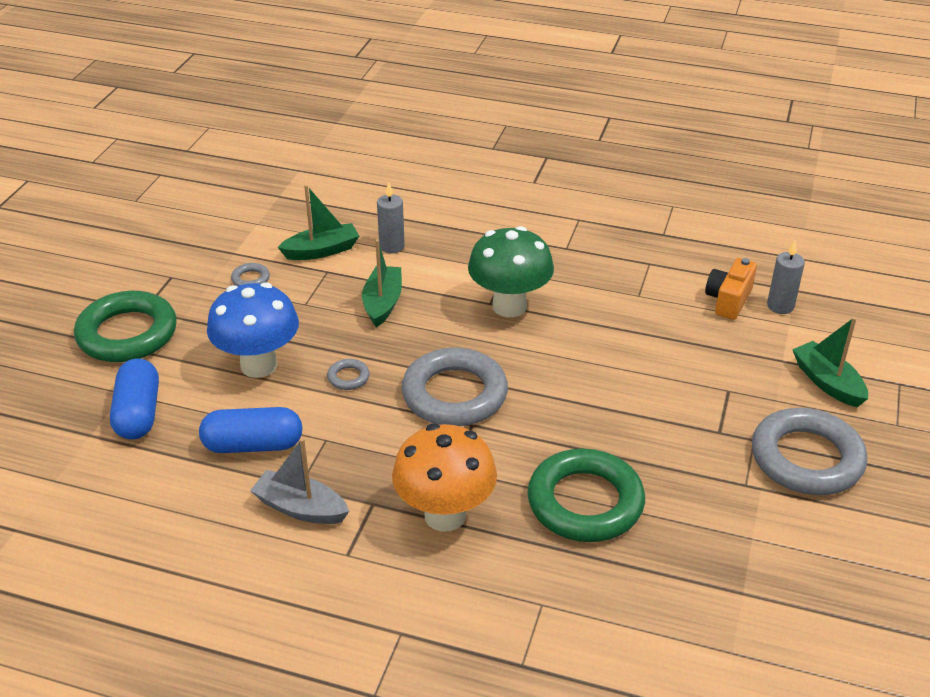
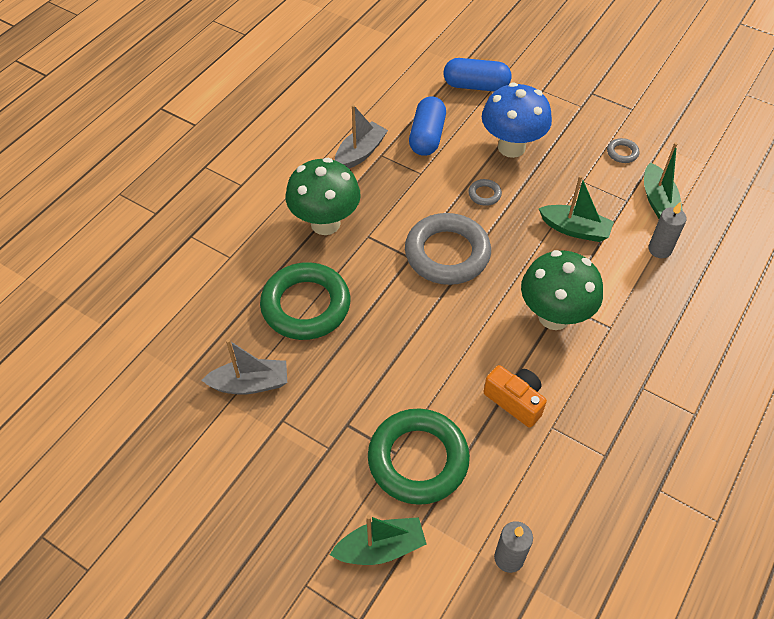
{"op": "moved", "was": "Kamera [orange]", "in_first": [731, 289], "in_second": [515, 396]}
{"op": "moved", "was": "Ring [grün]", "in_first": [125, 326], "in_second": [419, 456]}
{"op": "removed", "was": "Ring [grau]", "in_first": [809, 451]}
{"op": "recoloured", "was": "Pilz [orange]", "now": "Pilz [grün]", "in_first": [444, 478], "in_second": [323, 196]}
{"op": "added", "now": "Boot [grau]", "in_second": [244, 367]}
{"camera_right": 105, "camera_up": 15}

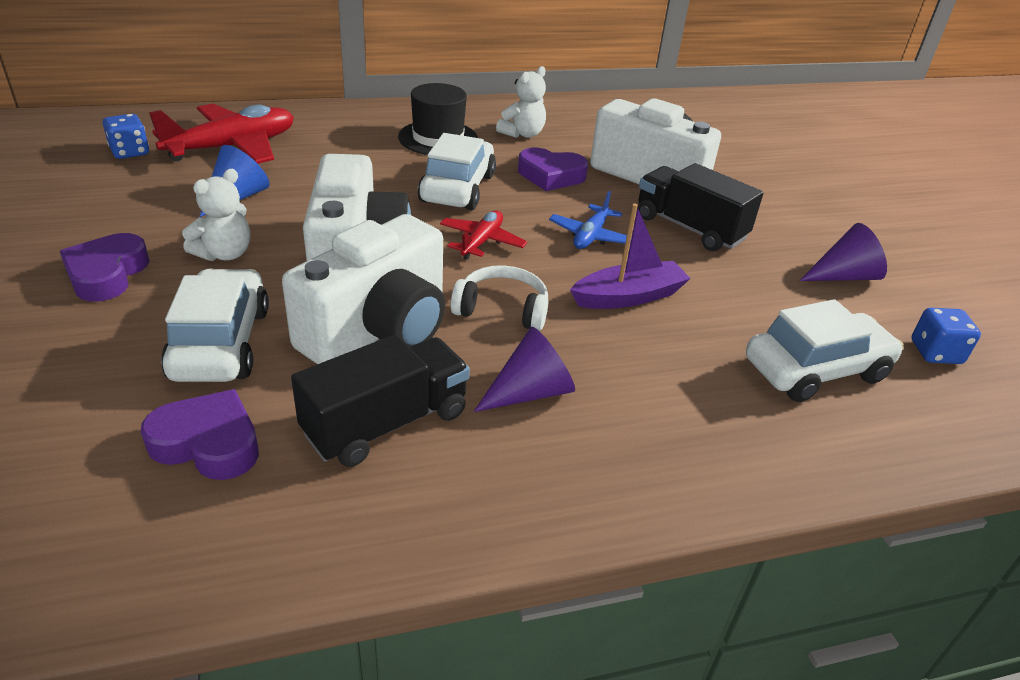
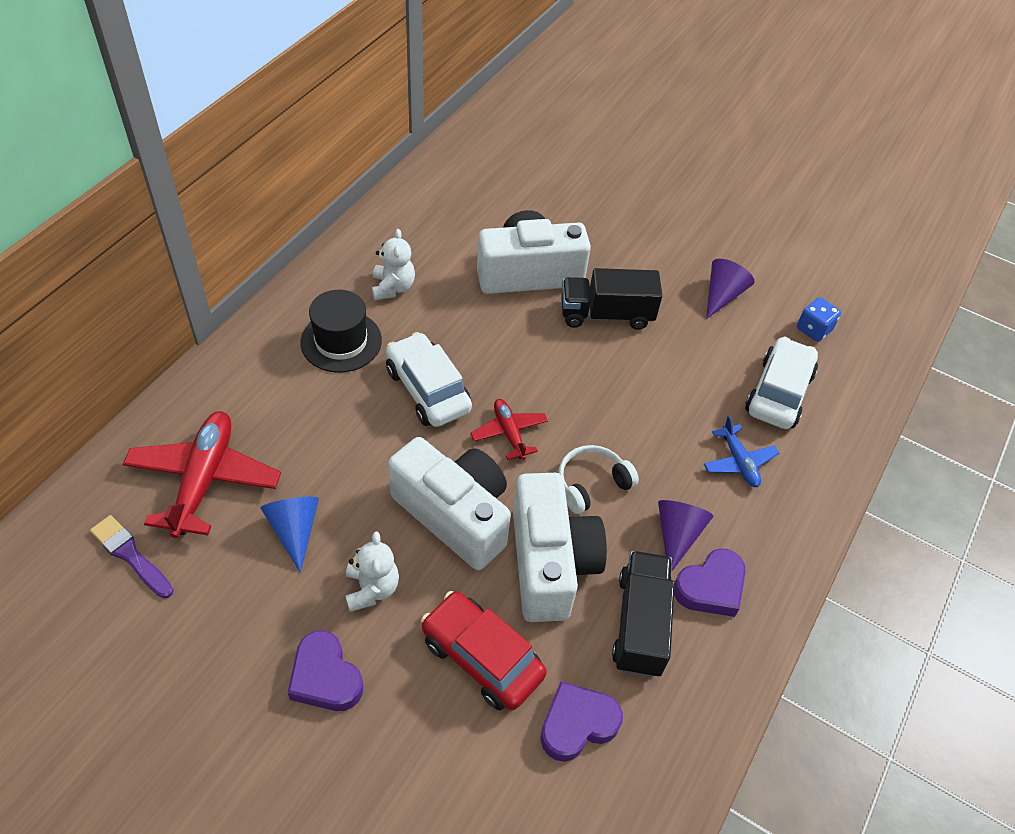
{"op": "replaced", "was": "Spielwürfel [blau]", "now": "Pinsel [lila]", "in_first": [126, 136], "in_second": [132, 557]}
{"op": "moved", "was": "Herz [lila]", "in_first": [553, 169], "in_second": [710, 582]}
{"op": "moved", "was": "Flugzeug [blau]", "in_first": [590, 220], "in_second": [741, 451]}
{"op": "removed", "was": "Boot [lila]", "in_first": [630, 256]}
{"op": "recoloured", "was": "Auto [weiß]", "now": "Auto [rot]", "in_first": [215, 325], "in_second": [484, 650]}
{"camera_right": -45, "camera_up": 15}

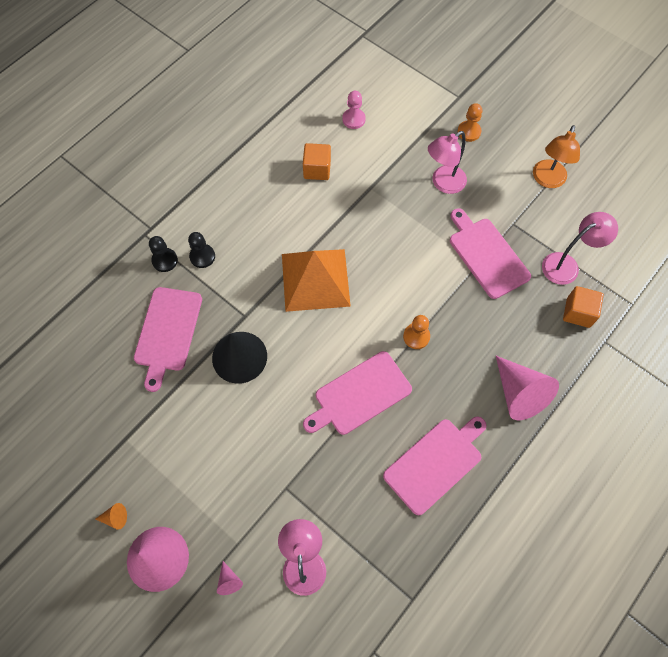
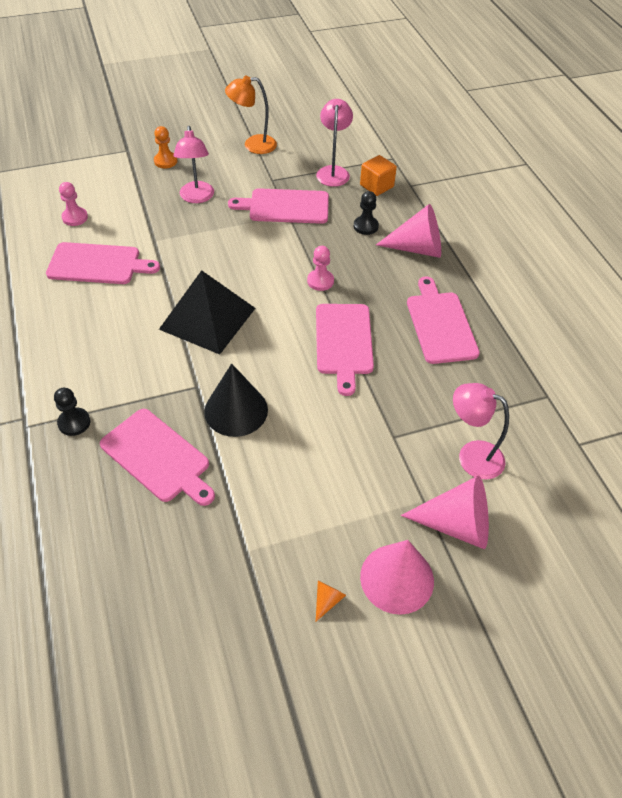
{"op": "turned", "was": "Lampe [orange]", "in_first": [556, 156], "in_second": [251, 115], "clockwise": 120}
{"op": "replaced", "was": "Kubus [orange]", "now": "Schneidebrett [rosa]", "in_first": [317, 161], "in_second": [103, 263]}
{"op": "moved", "was": "Bauer [schwarz]", "in_first": [201, 250], "in_second": [366, 213]}
{"op": "recoloured", "was": "Pyramide [orange]", "now": "Pyramide [schwarz]", "in_first": [316, 280], "in_second": [207, 312]}
{"op": "recoloured", "was": "Bauer [orange]", "now": "Bauer [rosa]", "in_first": [416, 332], "in_second": [320, 268]}
{"op": "resized", "was": "Kegel [rosa]", "in_first": [230, 578], "in_second": [445, 512], "ratio": 2.39}
{"camera_right": -60, "camera_up": -15}

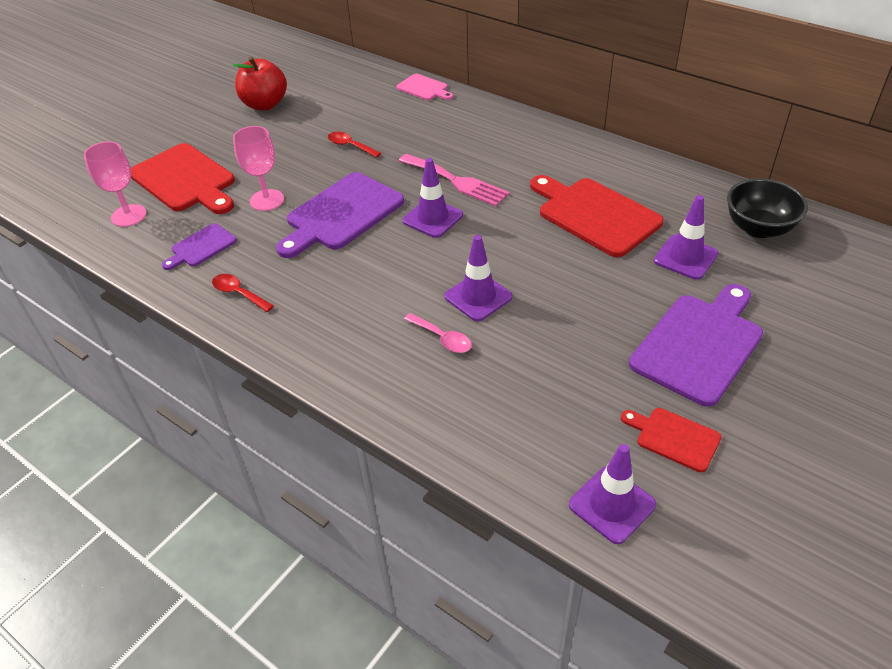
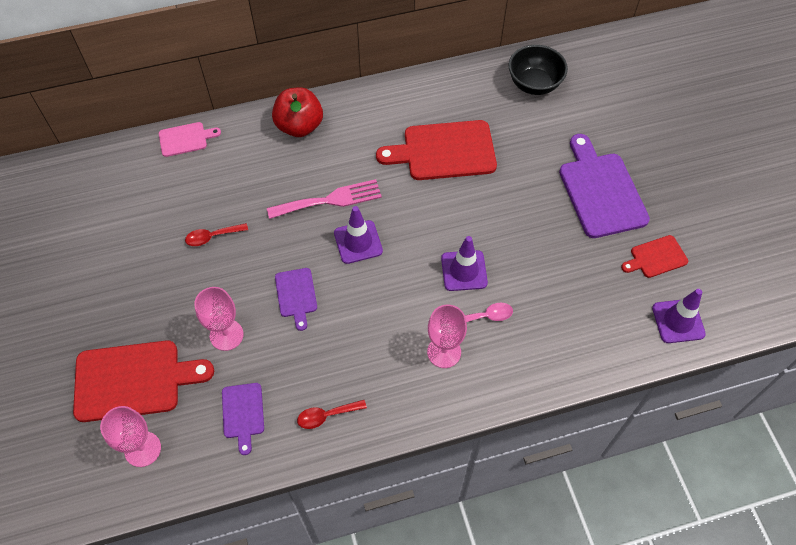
{"op": "moved", "was": "Apfel [rot]", "in_first": [259, 83], "in_second": [297, 112]}
{"op": "resized", "was": "Schneidebrett [lila]", "in_first": [340, 215], "in_second": [296, 299], "ratio": 0.52}
{"op": "removed", "was": "Leitkegel [lila]", "in_first": [686, 237]}
{"op": "added", "now": "Kelch [rosa]", "in_second": [447, 336]}
{"camera_right": -55, "camera_up": 15}

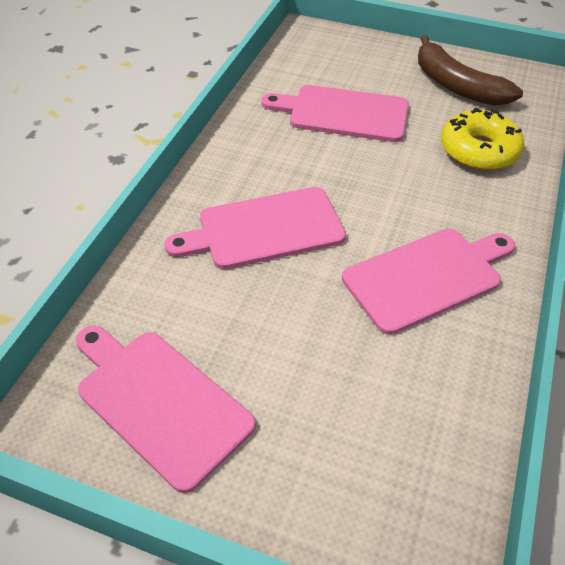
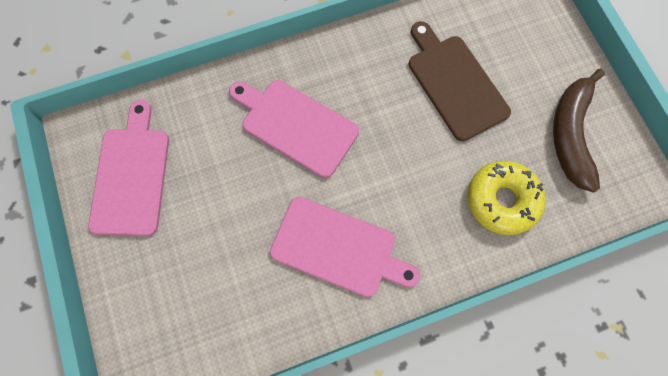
{"op": "recoloured", "was": "Schneidebrett [rosa]", "now": "Schneidebrett [braun]", "in_first": [335, 113], "in_second": [460, 81]}
{"camera_right": 50, "camera_up": 25}

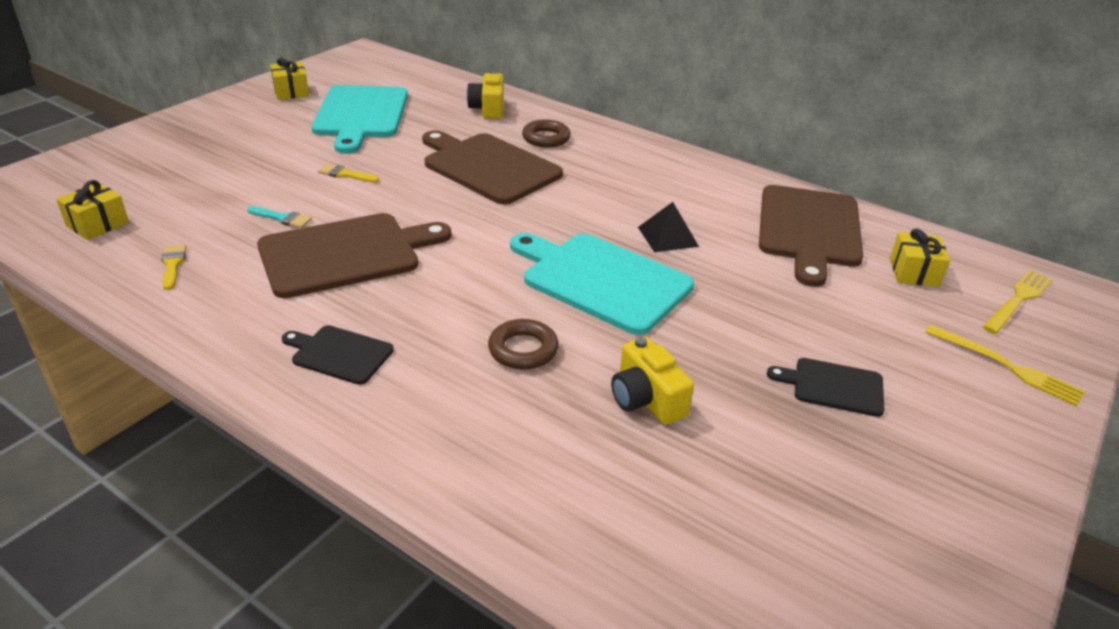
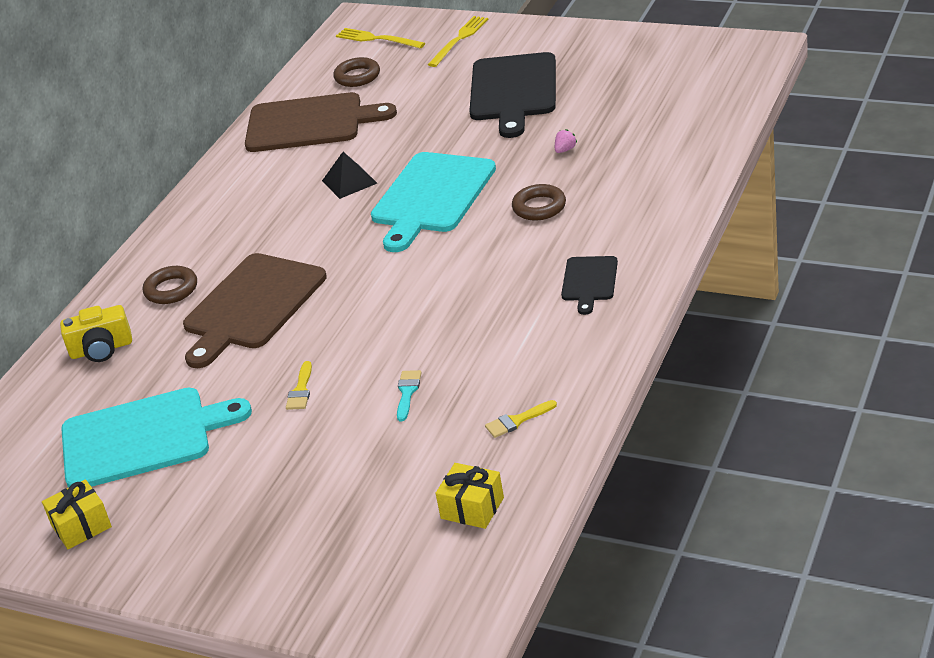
{"op": "removed", "was": "Schneidebrett [braun]", "in_first": [354, 255]}
{"op": "replaced", "was": "Geschenk [gelb]", "now": "Ring [braun]", "in_first": [920, 258], "in_second": [356, 72]}
{"op": "replaced", "was": "Kamera [gelb]", "now": "Erdbeere [rosa]", "in_first": [652, 381], "in_second": [566, 141]}
{"op": "resized", "was": "Schneidebrett [schwarz]", "in_first": [825, 387], "in_second": [512, 95], "ratio": 1.95}
{"camera_right": -95, "camera_up": 0}

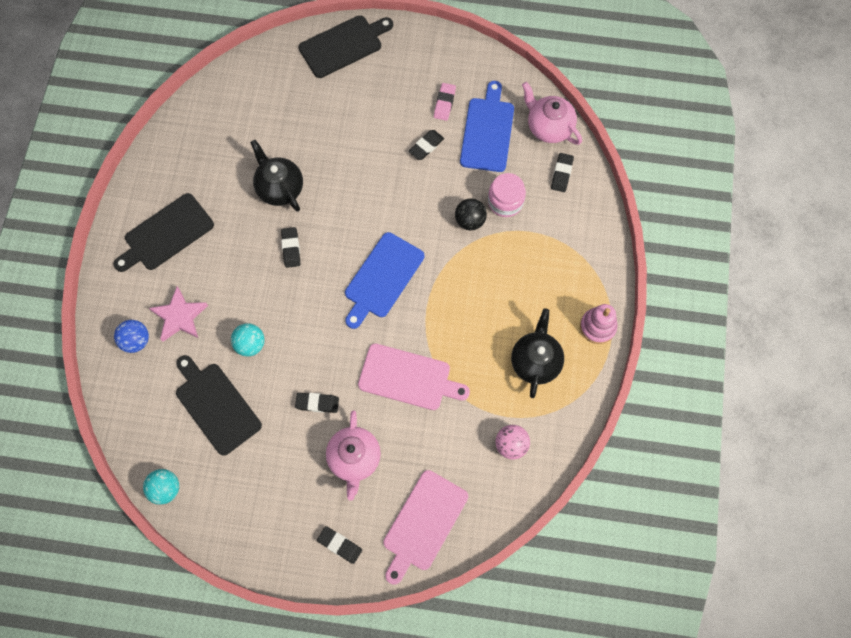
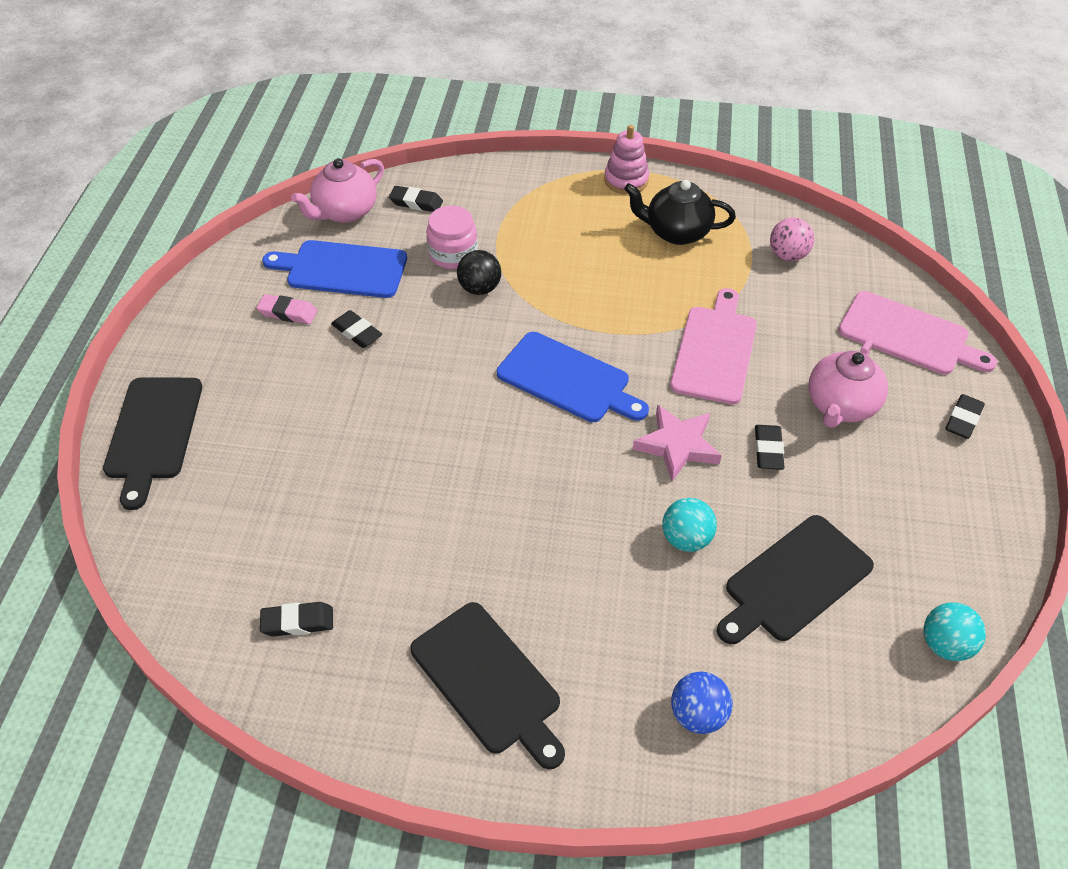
{"op": "turned", "was": "Schneidebrett [schwarz]", "in_first": [346, 46], "in_second": [152, 443], "clockwise": -150}
{"op": "removed", "was": "Teekanne [schwarz]", "in_first": [276, 176]}
{"op": "moved", "was": "Radiergummi [schwarz]", "in_first": [290, 247], "in_second": [296, 619]}
{"op": "moved", "was": "Stern [rosa]", "in_first": [178, 314], "in_second": [677, 442]}
{"op": "turned", "was": "Teekanne [rosa]", "in_first": [353, 455], "in_second": [848, 384], "clockwise": 120}
{"camera_right": -90, "camera_up": -20}

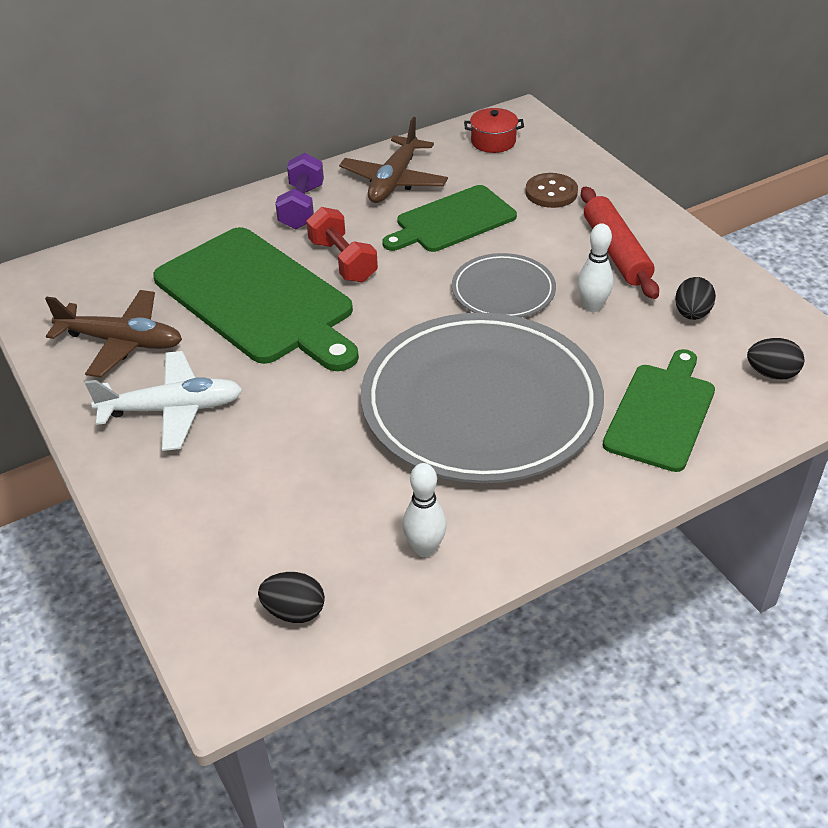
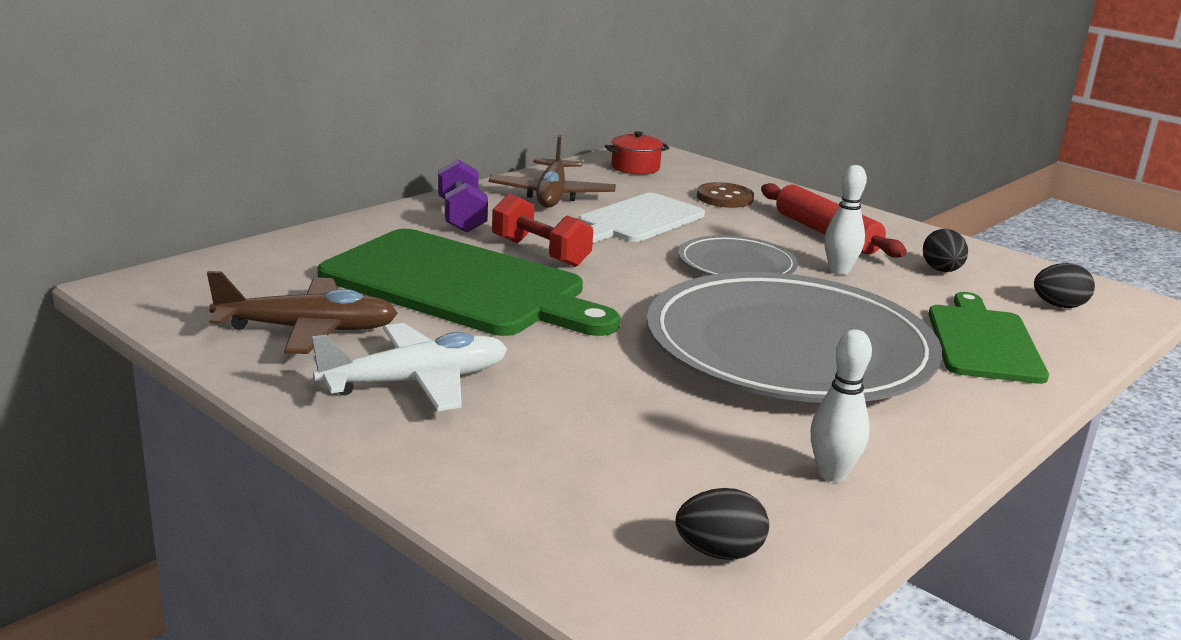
{"op": "recoloured", "was": "Schneidebrett [grün]", "now": "Schneidebrett [weiß]", "in_first": [449, 218], "in_second": [642, 218]}
{"camera_right": -20, "camera_up": -20}

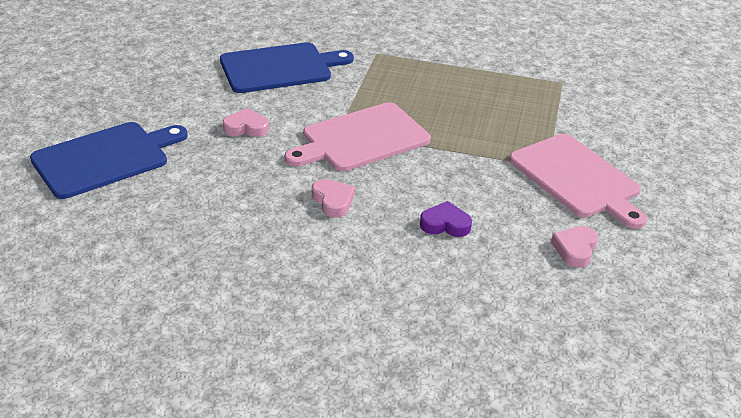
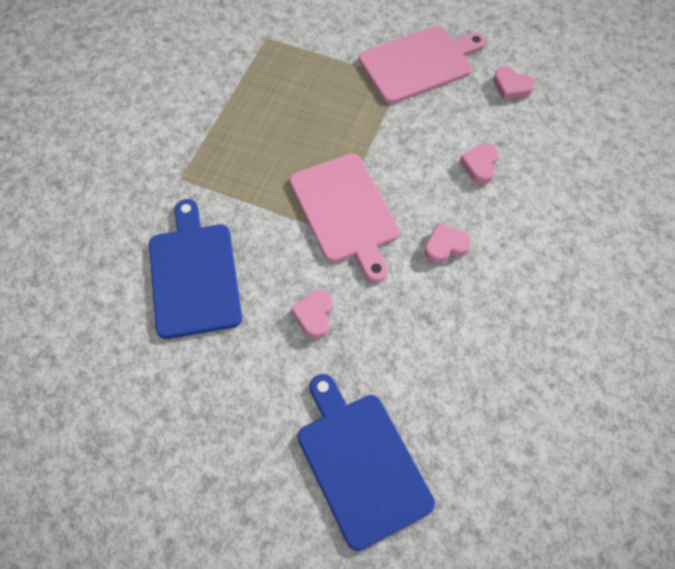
{"op": "recoloured", "was": "Herz [lila]", "now": "Herz [rosa]", "in_first": [446, 219], "in_second": [479, 163]}
{"camera_right": -80, "camera_up": 25}

